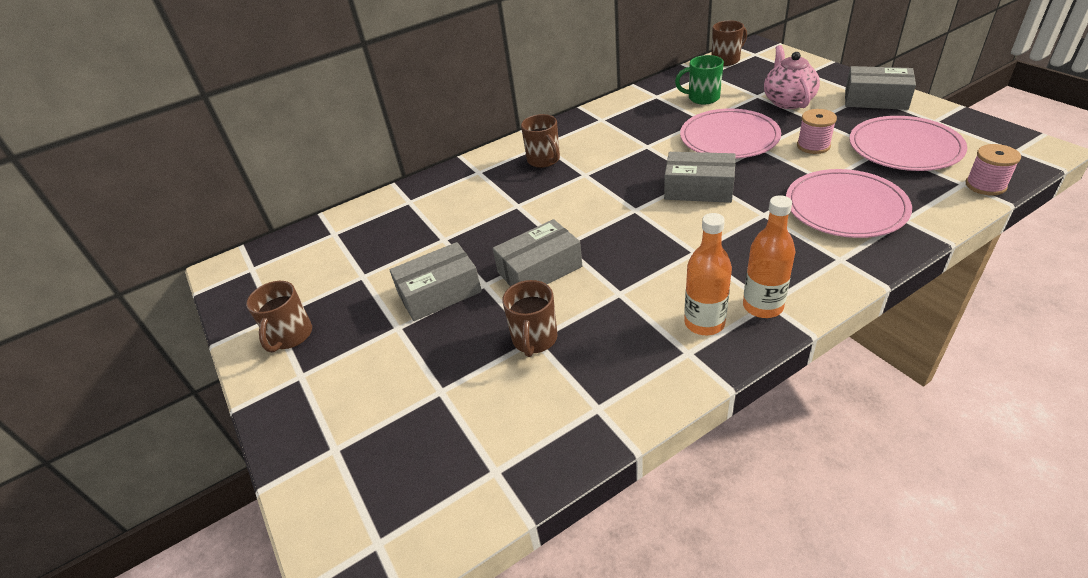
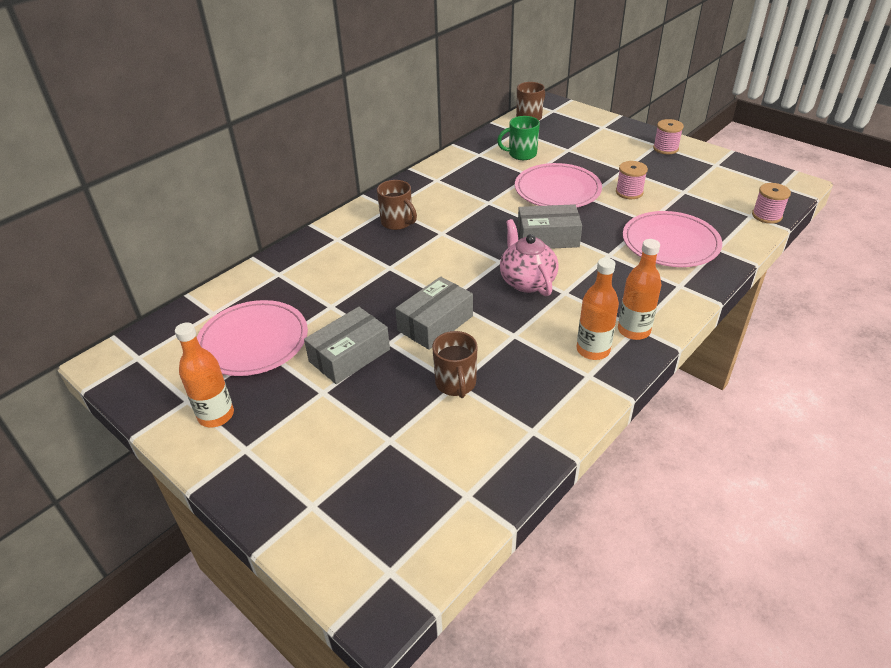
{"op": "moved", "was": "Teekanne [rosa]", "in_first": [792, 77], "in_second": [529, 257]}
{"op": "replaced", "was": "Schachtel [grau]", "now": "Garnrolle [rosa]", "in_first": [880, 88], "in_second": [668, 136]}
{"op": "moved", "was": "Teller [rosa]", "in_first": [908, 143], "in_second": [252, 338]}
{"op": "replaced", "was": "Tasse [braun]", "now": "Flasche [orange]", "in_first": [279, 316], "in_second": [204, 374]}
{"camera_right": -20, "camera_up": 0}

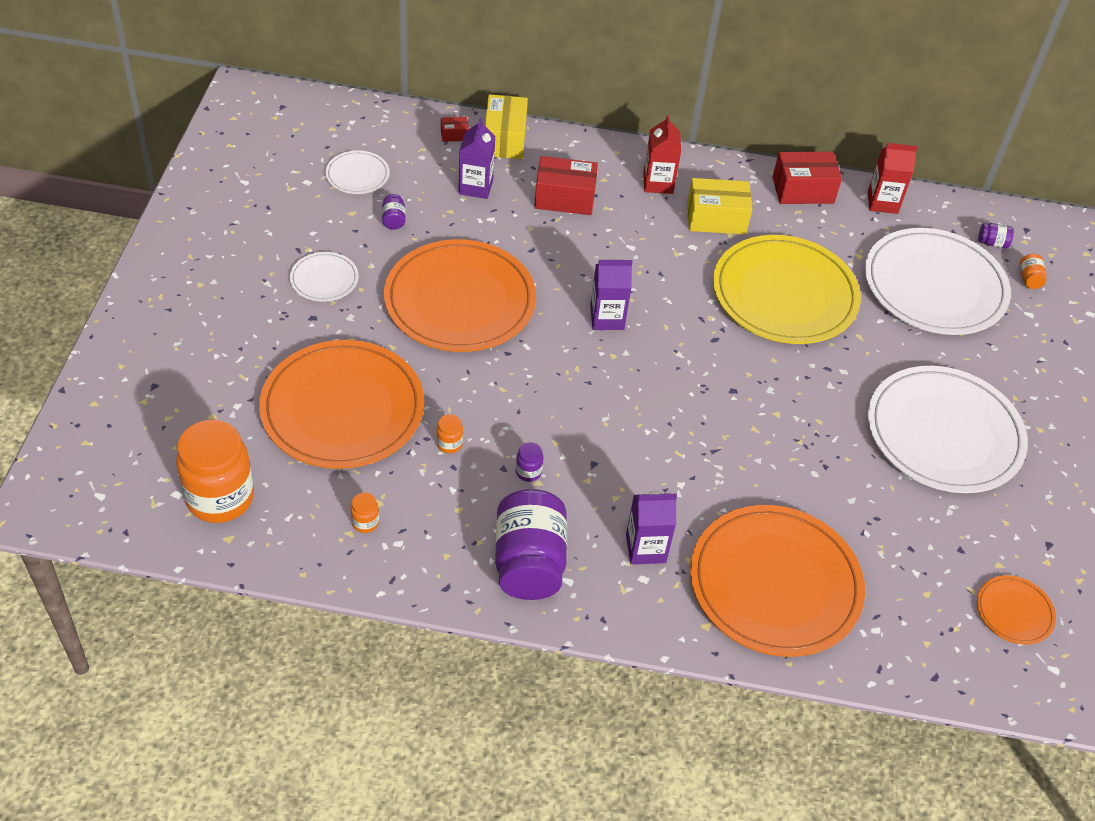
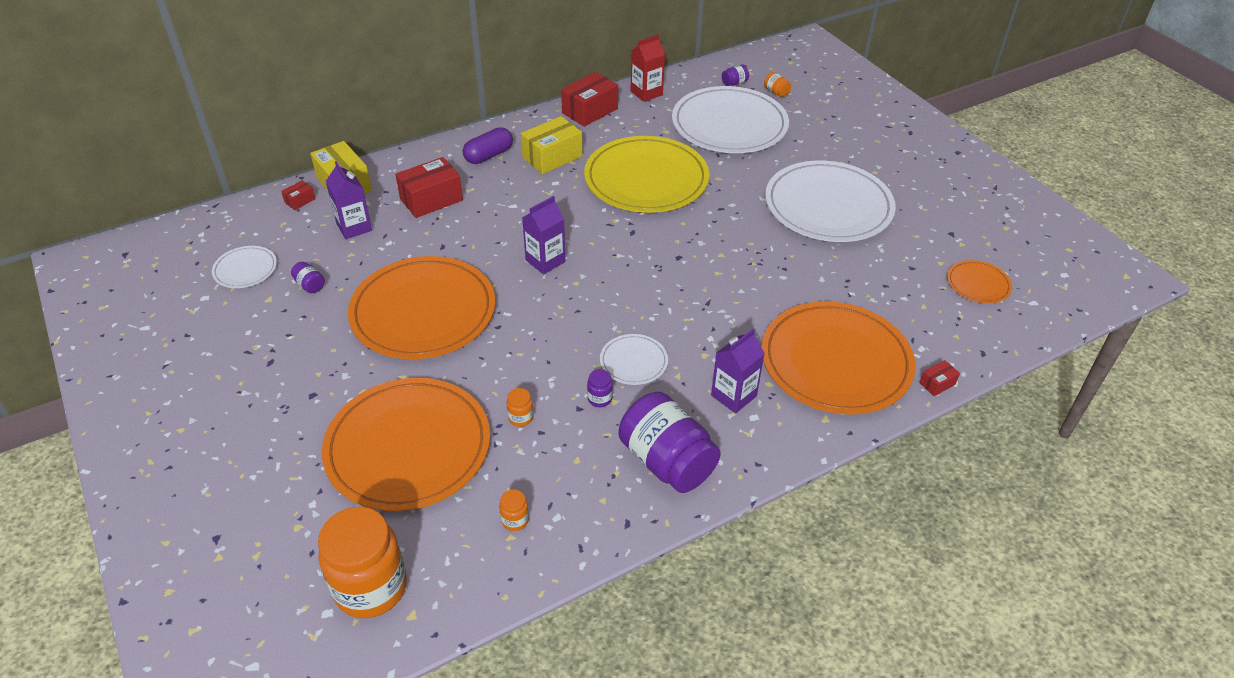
{"op": "replaced", "was": "Getränkekarton [rot]", "now": "Kapsel [lila]", "in_first": [662, 154], "in_second": [488, 145]}
{"op": "moved", "was": "Teller [weiß]", "in_first": [324, 277], "in_second": [634, 359]}
{"op": "added", "now": "Schachtel [rot]", "in_second": [939, 378]}
{"camera_right": -35, "camera_up": -5}

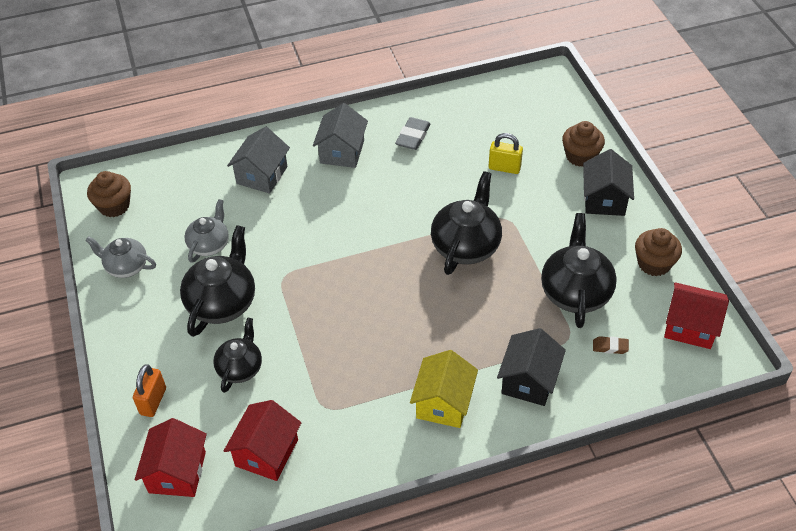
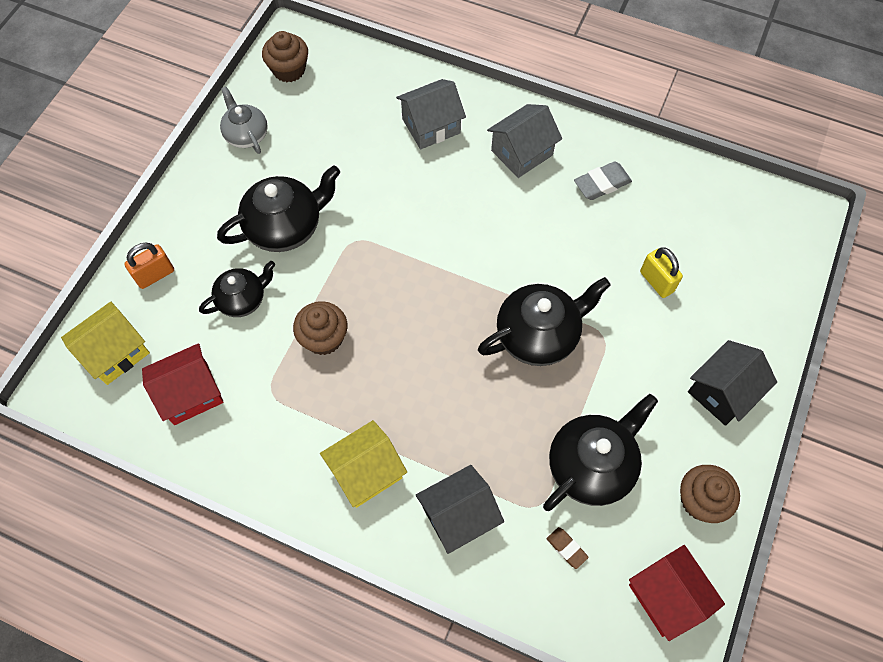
{"op": "moved", "was": "Muffin [braun]", "in_first": [583, 144], "in_second": [320, 328]}
{"op": "removed", "was": "Teekanne [grau]", "in_first": [206, 231]}
{"op": "recoloured", "was": "Haus [rot]", "now": "Haus [gelb]", "in_first": [171, 457], "in_second": [105, 343]}
{"camera_right": 40, "camera_up": 15}

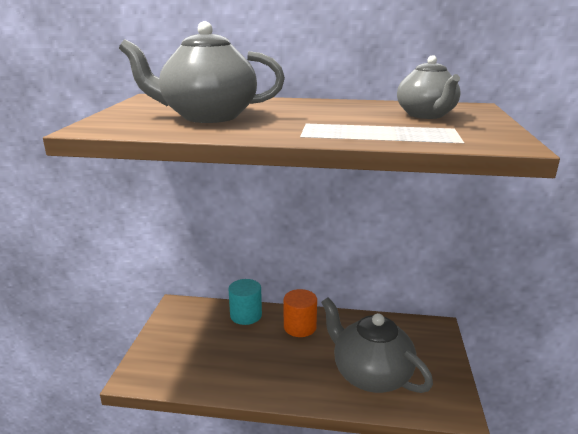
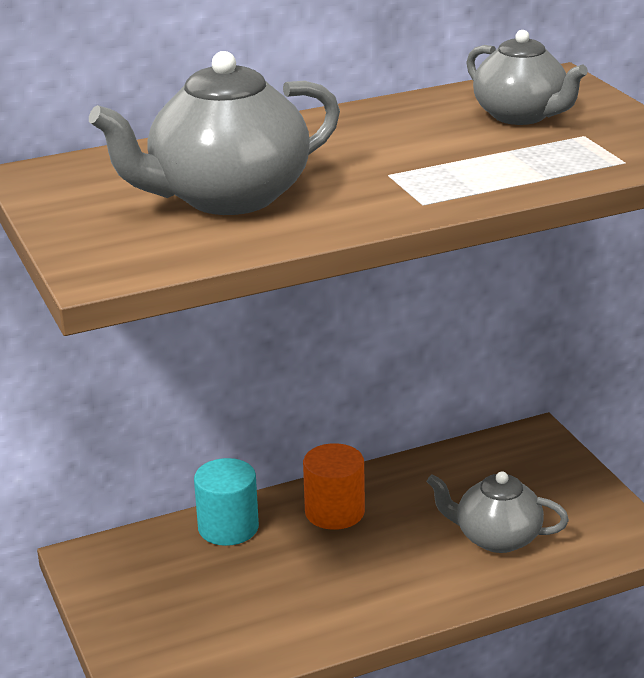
{"op": "resized", "was": "Teekanne [grau]", "in_first": [377, 345], "in_second": [497, 512], "ratio": 0.65}
{"camera_right": -30, "camera_up": 5}

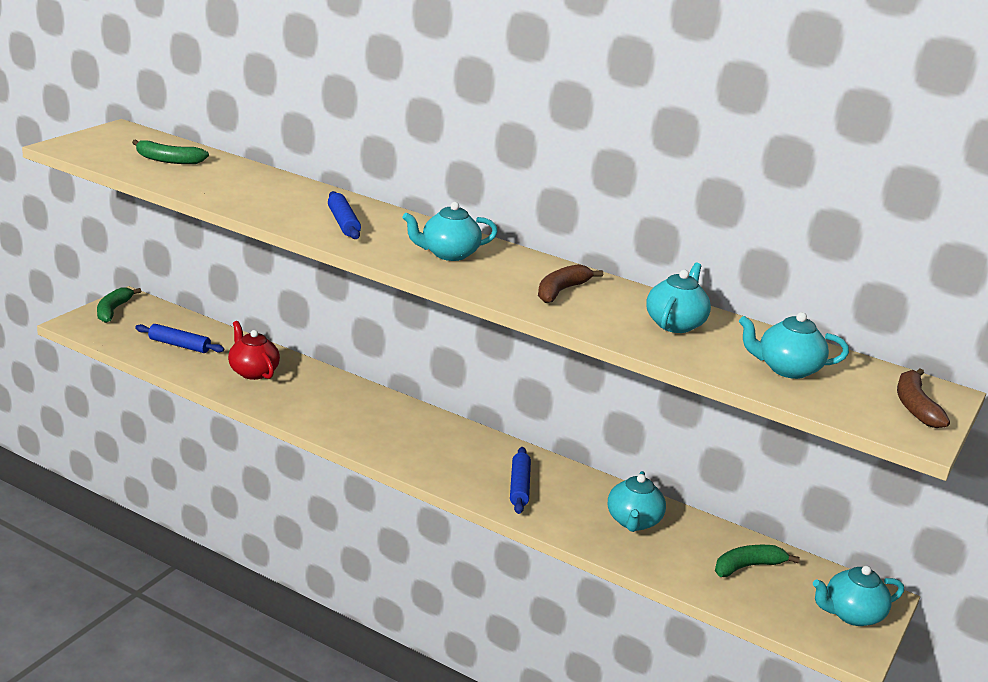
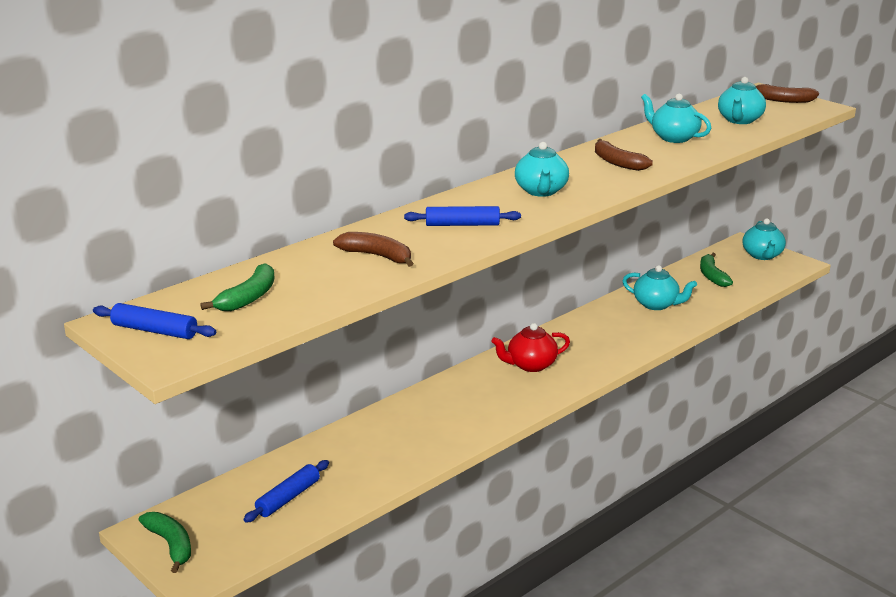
{"op": "turned", "was": "Banane [grün]", "in_first": [119, 305], "in_second": [165, 542], "clockwise": -150}
{"op": "moved", "was": "Teekanne [rot]", "in_first": [254, 350], "in_second": [530, 347]}
{"op": "moved", "was": "Nudelholz [blau]", "in_first": [520, 480], "in_second": [154, 321]}
{"op": "added", "now": "Banane [braun]", "in_second": [373, 249]}
{"camera_right": -70, "camera_up": 0}

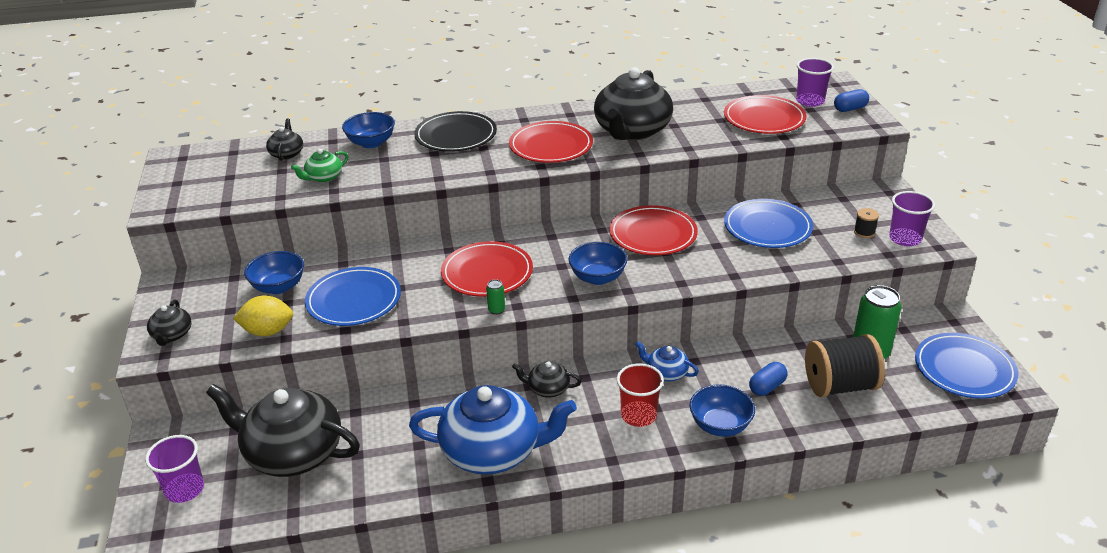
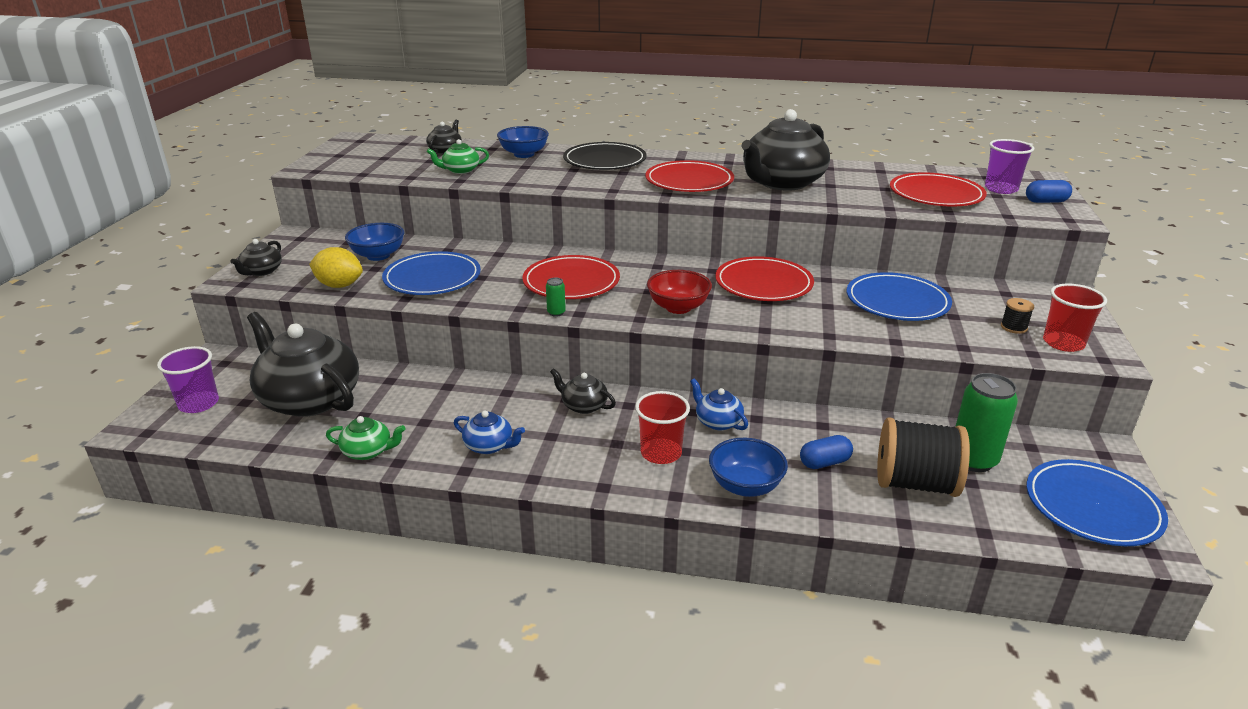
{"op": "recoloured", "was": "Becher [lila]", "now": "Becher [rot]", "in_first": [912, 219], "in_second": [1075, 317]}
{"op": "recoloured", "was": "Schüssel [blau]", "now": "Schüssel [rot]", "in_first": [598, 263], "in_second": [679, 292]}
{"op": "resized", "was": "Teekanne [blau]", "in_first": [493, 429], "in_second": [489, 432], "ratio": 0.45}
{"op": "added", "now": "Teekanne [grün]", "in_second": [365, 438]}
{"camera_right": 20, "camera_up": -5}

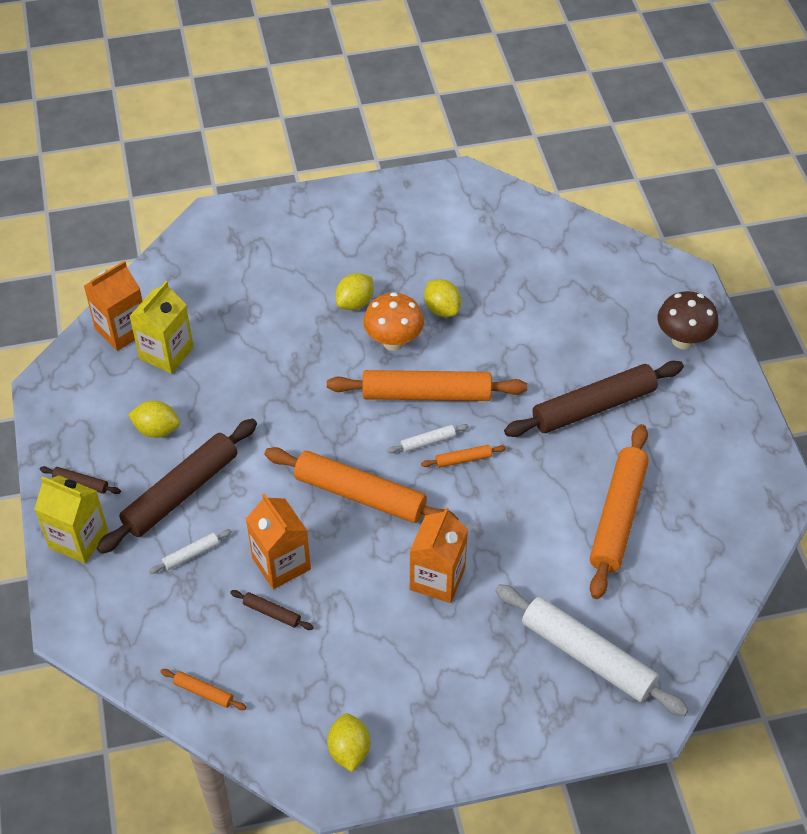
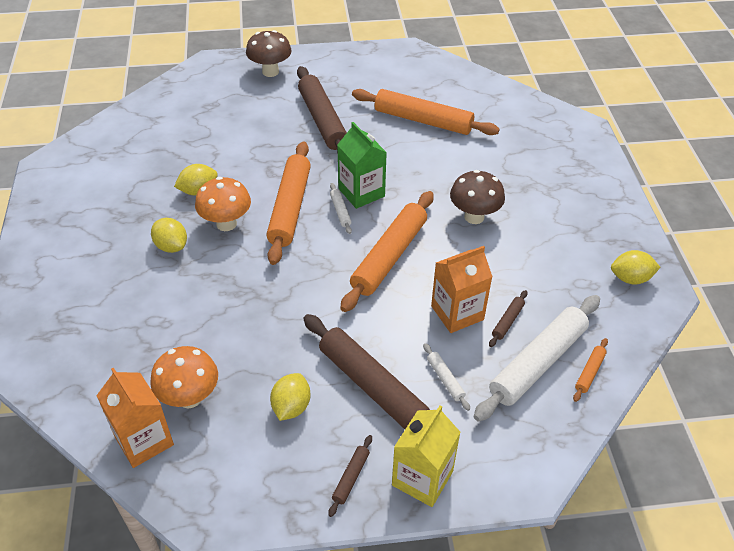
{"op": "replaced", "was": "Getränkekarton [gelb]", "now": "Pilz [orange]", "in_first": [161, 327], "in_second": [184, 377]}
{"op": "replaced", "was": "Nudelholz [orange]", "now": "Getränkekarton [grün]", "in_first": [463, 456], "in_second": [362, 165]}
{"op": "replaced", "was": "Getränkekarton [orange]", "now": "Pilz [braun]", "in_first": [439, 555], "in_second": [477, 197]}
{"op": "moved", "was": "Nudelholz [weiß]", "in_first": [592, 650], "in_second": [537, 358]}
{"camera_right": -85, "camera_up": -5}

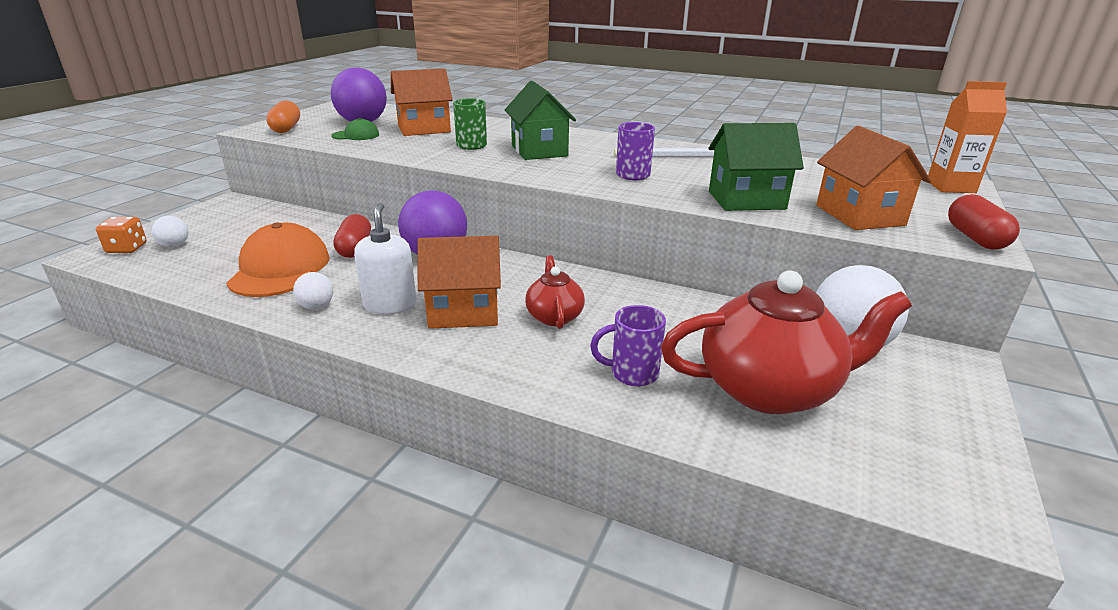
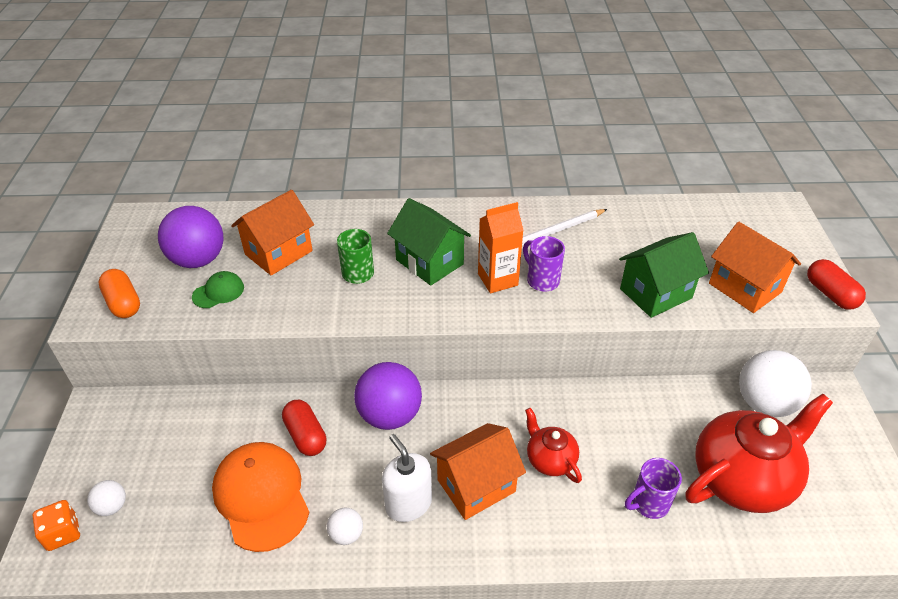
{"op": "moved", "was": "Getränkekarton [orange]", "in_first": [967, 137], "in_second": [501, 247]}
{"camera_right": -25, "camera_up": 15}

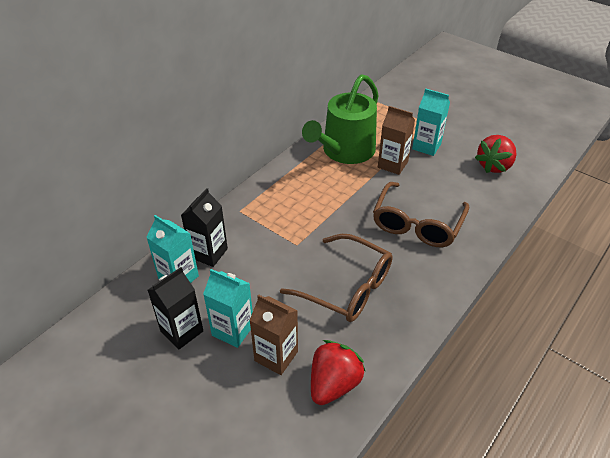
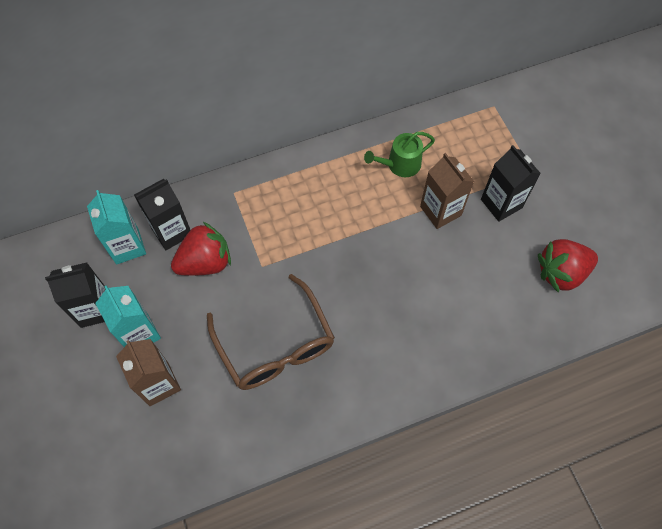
{"op": "resized", "was": "Gießkanne [grün]", "in_first": [340, 119], "in_second": [399, 154], "ratio": 0.49}
{"op": "recoloured", "was": "Getränkekarton [türkis]", "now": "Getränkekarton [schwarz]", "in_first": [431, 122], "in_second": [511, 183]}
{"op": "removed", "was": "Brille [braun]", "in_first": [421, 214]}
{"op": "moved", "was": "Erdbeere [rot]", "in_first": [338, 372], "in_second": [201, 249]}
{"camera_right": 30, "camera_up": 20}

